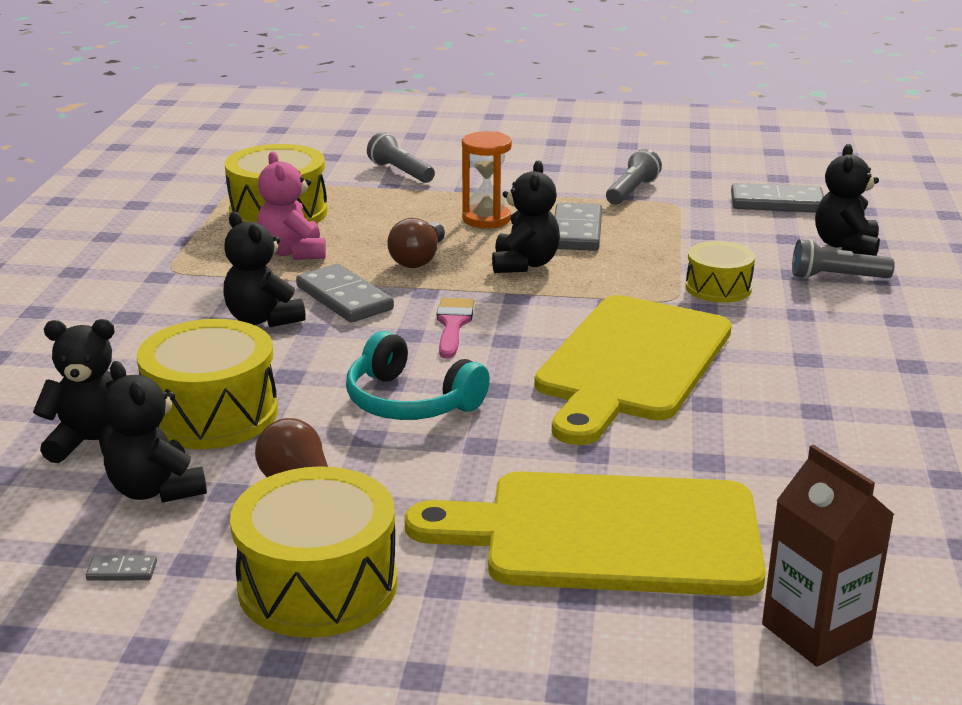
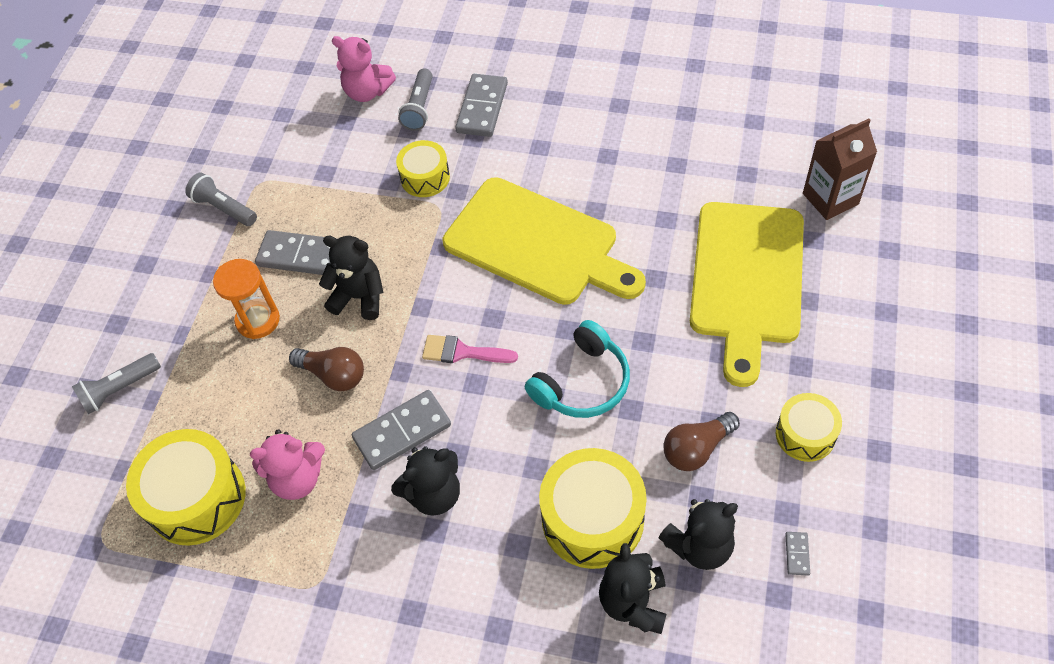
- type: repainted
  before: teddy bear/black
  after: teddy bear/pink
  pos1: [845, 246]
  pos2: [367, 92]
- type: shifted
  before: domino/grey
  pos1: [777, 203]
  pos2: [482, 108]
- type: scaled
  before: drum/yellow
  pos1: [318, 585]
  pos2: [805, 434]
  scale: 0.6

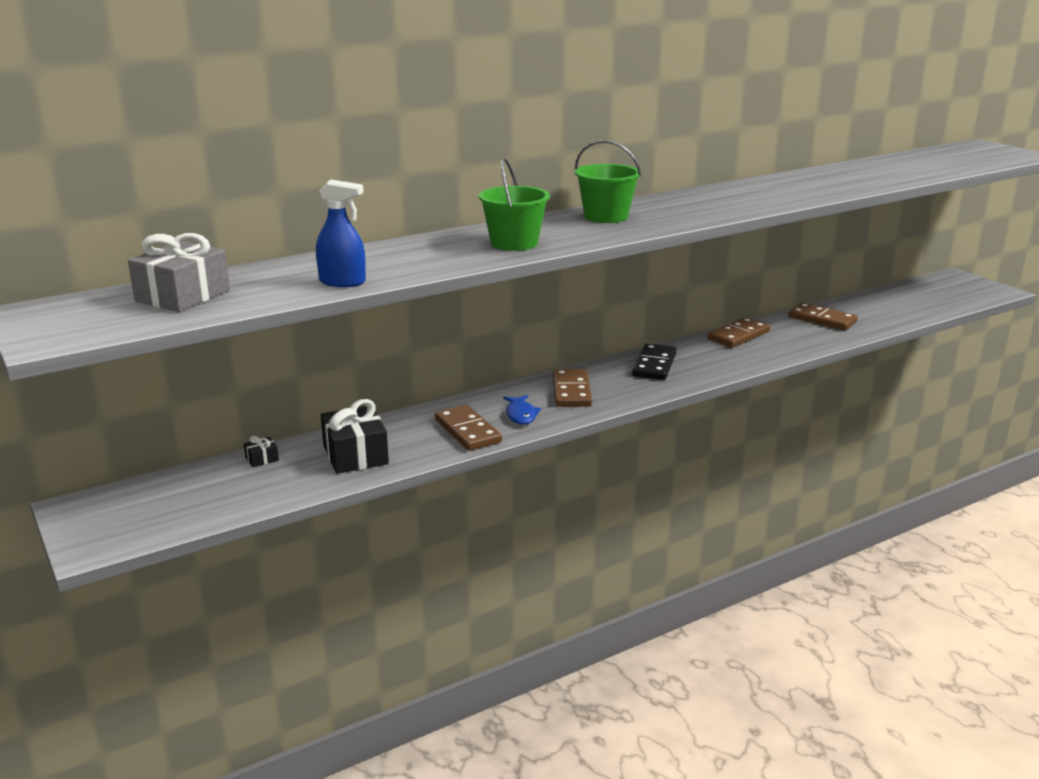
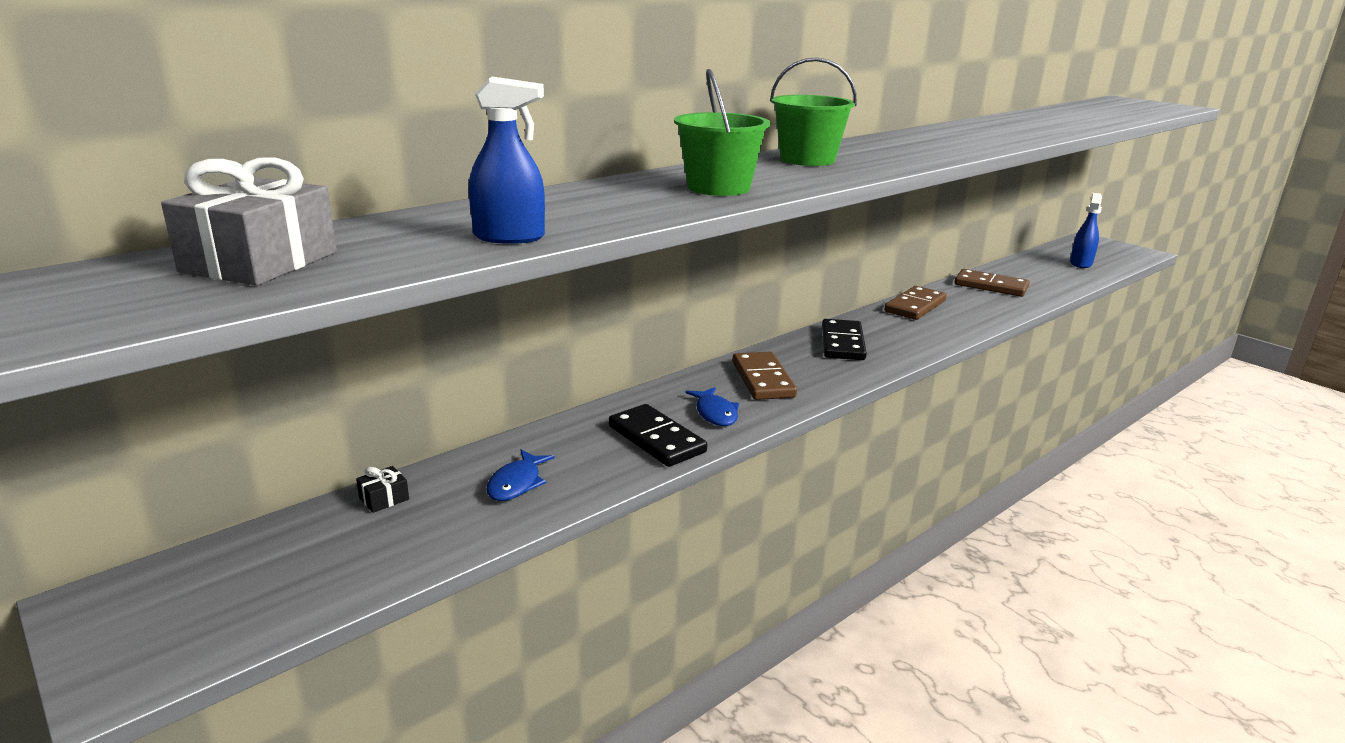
- type: swapped
  before: gift/black
  after: fish/blue
  pos1: [355, 455]
  pos2: [517, 483]
- type: repainted
  before: domino/brown
  after: domino/black
  pos1: [467, 431]
  pos2: [656, 439]
- type: new
  after: spray bottle/blue
  pos2: [1081, 263]

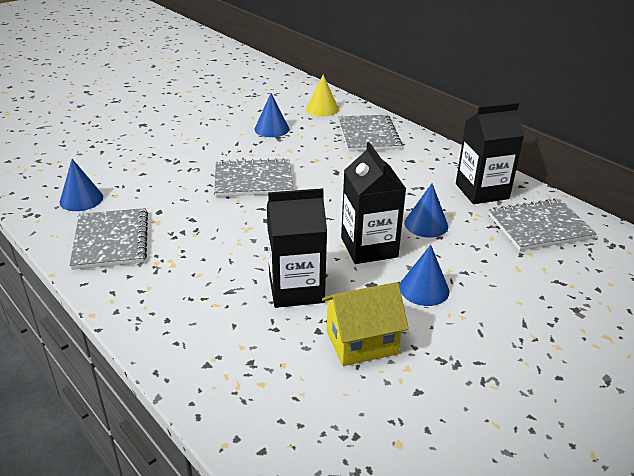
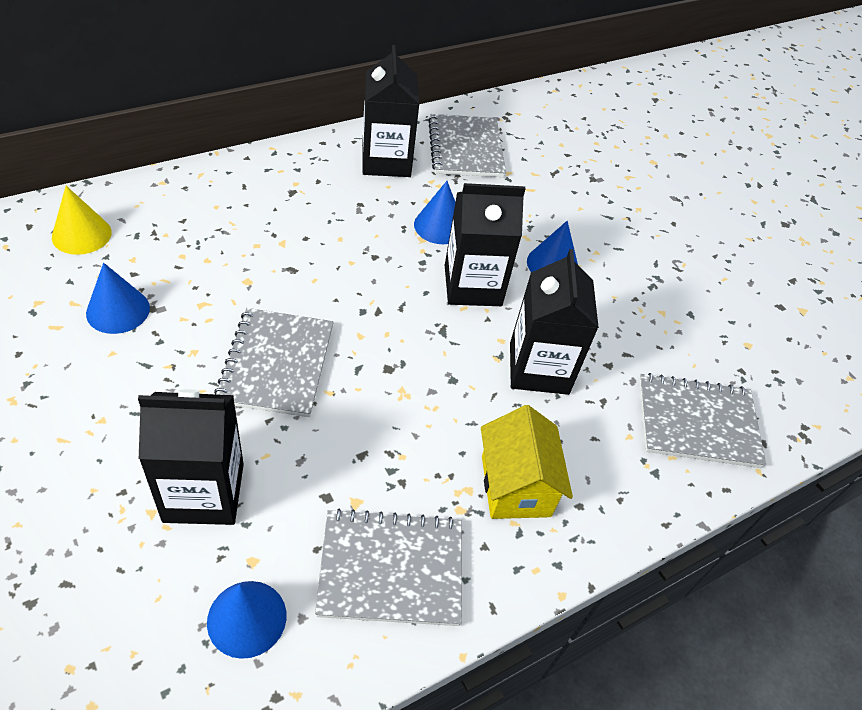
- type: new
  after: carton/black
  pos2: [204, 492]
- type: shifted
  before: house/yellow
  pos1: [361, 342]
  pos2: [515, 486]
- type: shifted
  before: notebook/grey
  pos1: [368, 135]
  pos2: [697, 423]

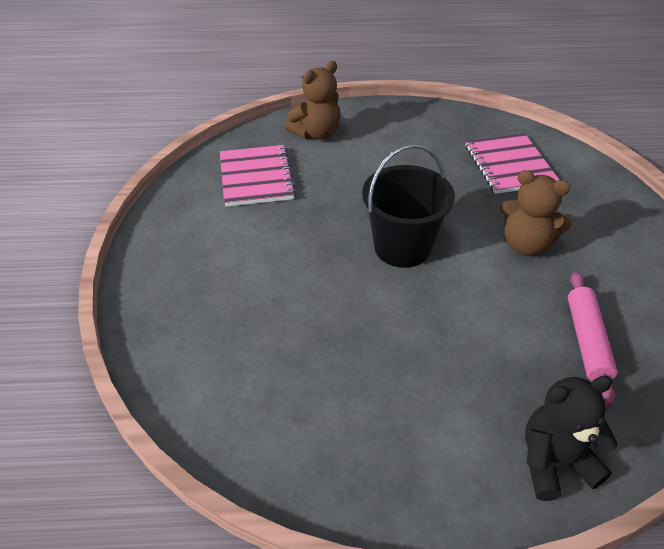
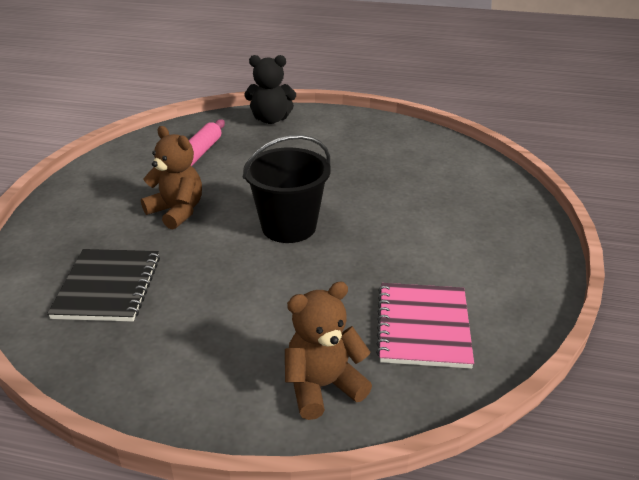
- type: repainted
  before: notebook/pink
  after: notebook/black
  pos1: [509, 165]
  pos2: [108, 287]

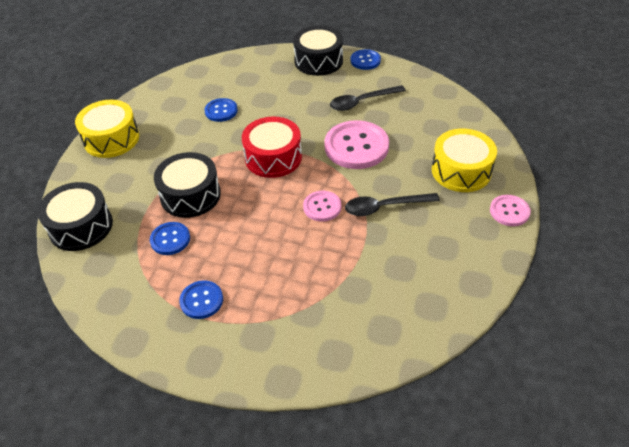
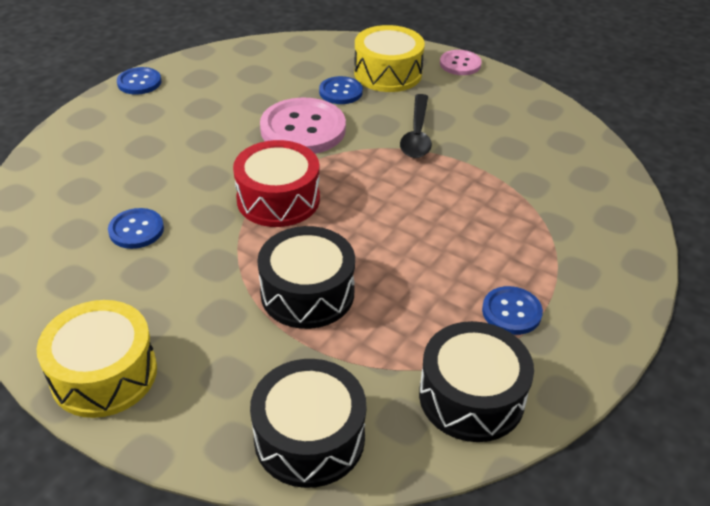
- type: shifted
  before: button/blue
  pos1: [170, 239]
  pos2: [340, 92]
- type: shifted
  before: drum/black
  pos1: [318, 61]
  pos2: [471, 396]
- type: gone
  before: button/pink
  pos1: [322, 207]
- type: gone
  before: spoon/black
  pos1: [362, 102]

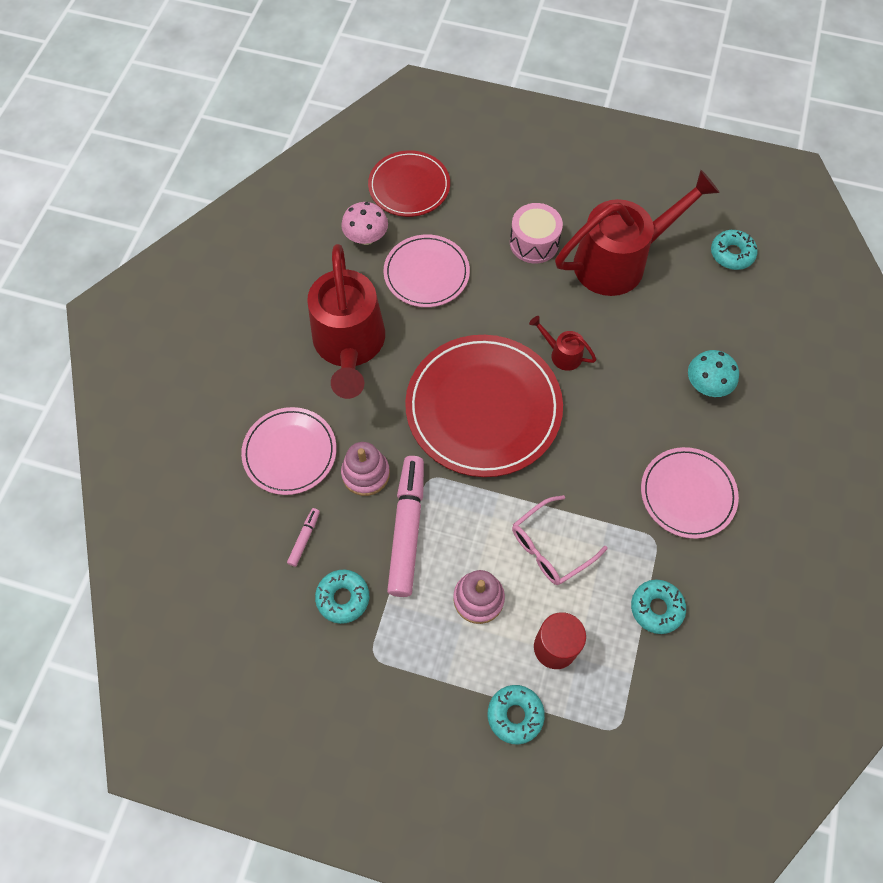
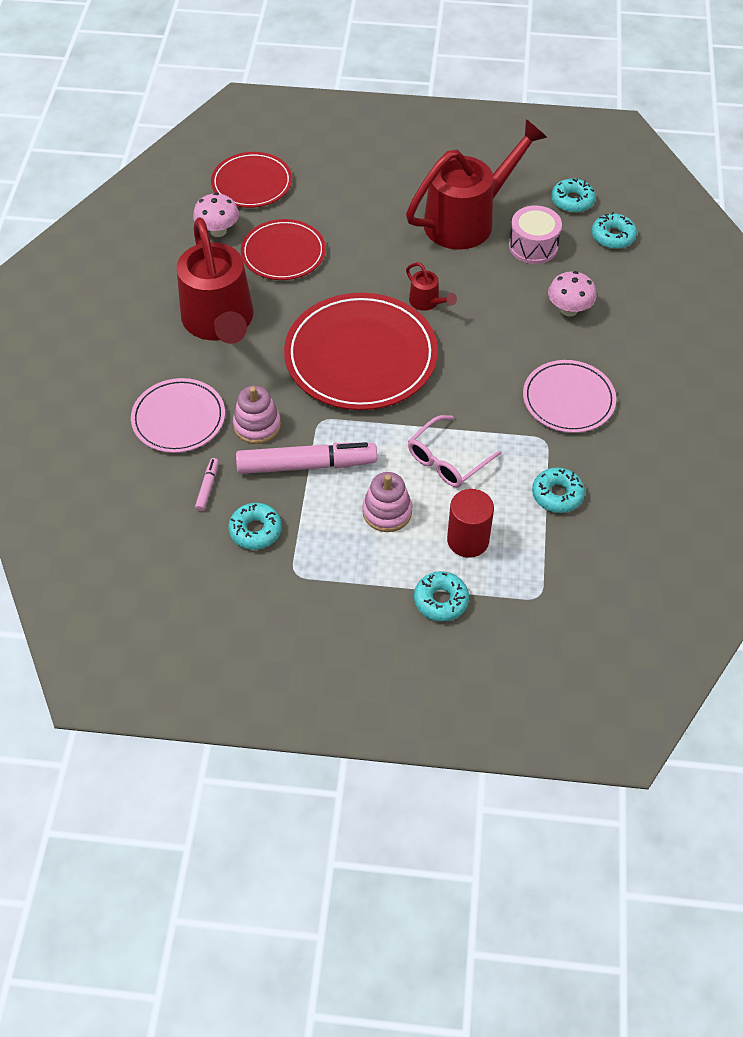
- type: rotated
  before: marker/pink
  pos1: [407, 529]
  pos2: [306, 465]
  turn: 90
- type: repainted
  before: plate/pink
  after: plate/red
  pos1: [426, 273]
  pos2: [283, 253]
- type: rotated
  before: watering can/red
  pos1: [561, 354]
  pos2: [427, 302]
  turn: -150
- type: shifted
  before: drum/pink
  pos1: [534, 243]
  pos2: [533, 246]
- type: repainted
  before: mushroom/turquoise
  after: mushroom/pink
  pos1: [706, 385]
  pos2: [569, 310]
- type: new
  after: donut/turquoise
  pos2: [613, 236]

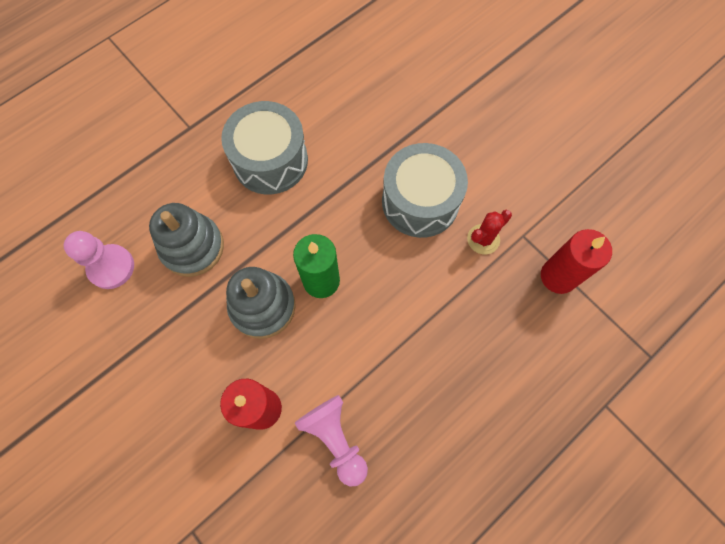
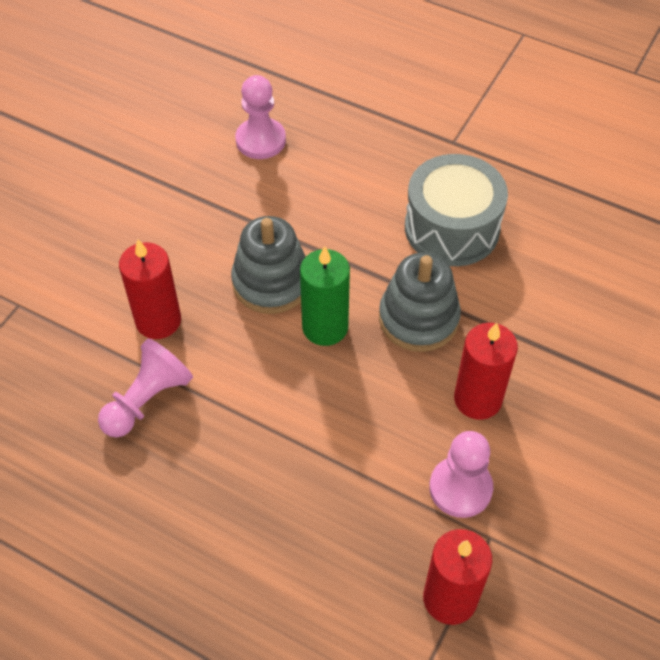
- type: shifted
  before: stacking toy/grey
  pos1: [192, 247]
  pos2: [418, 318]
- type: swapped
  before: cactus/red
  after: pawn/pink
  pos1: [483, 239]
  pos2: [460, 488]
- type: swapped
  before: drum/grey
  after: candle/red
  pos1: [420, 201]
  pos2: [477, 399]

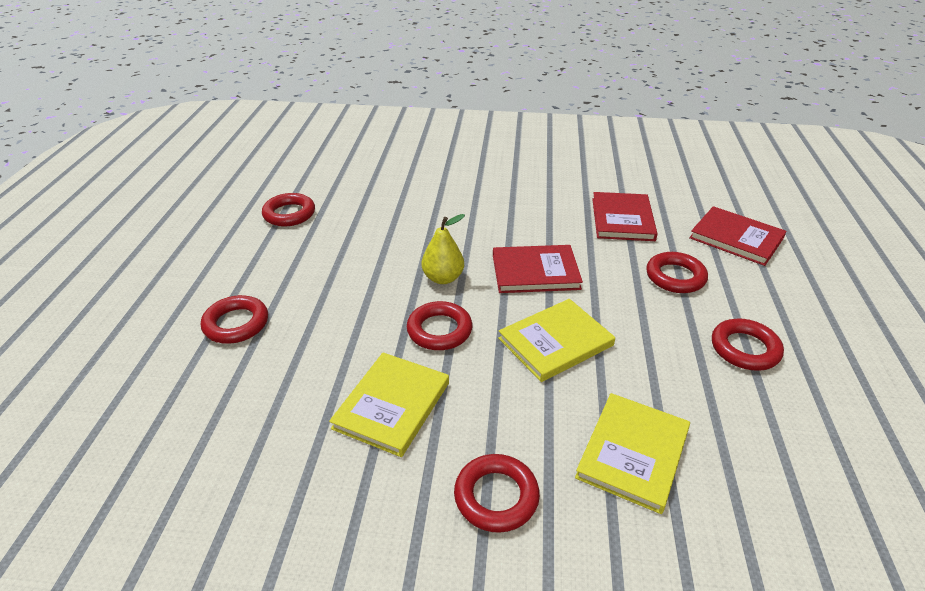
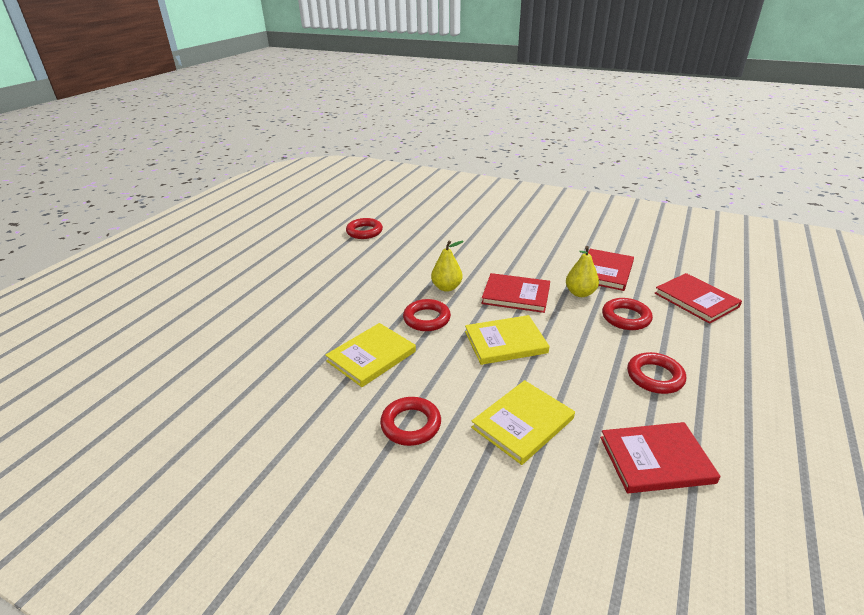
- type: new
  after: pear/yellow
  pos2: [580, 293]
- type: new
  after: book/red
  pos2: [656, 459]
- type: gone
  before: ring/red
  pos1: [236, 324]

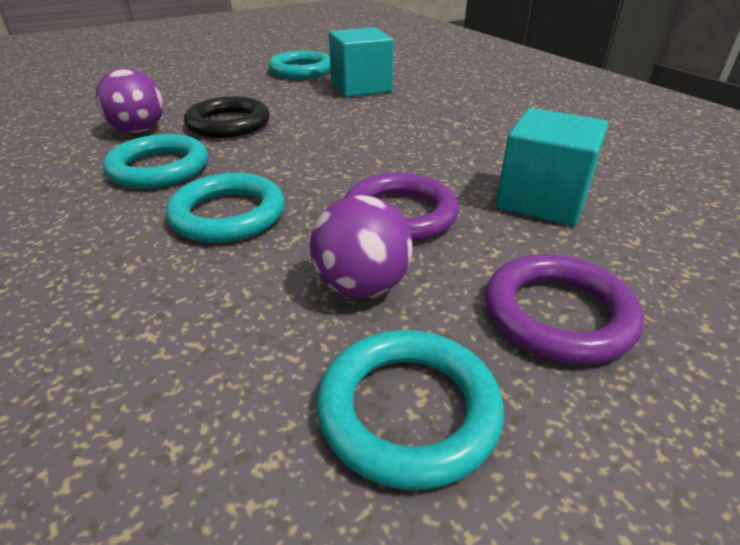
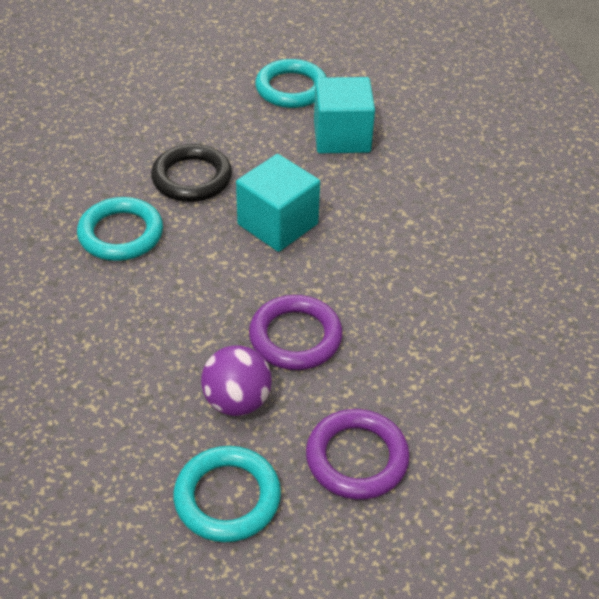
- type: shifted
  before: cube/turquoise
  pos1: [542, 200]
  pos2: [277, 224]
- type: gone
  before: ball/purple
  pos1: [139, 130]
- type: gone
  before: ring/turquoise
  pos1: [228, 215]

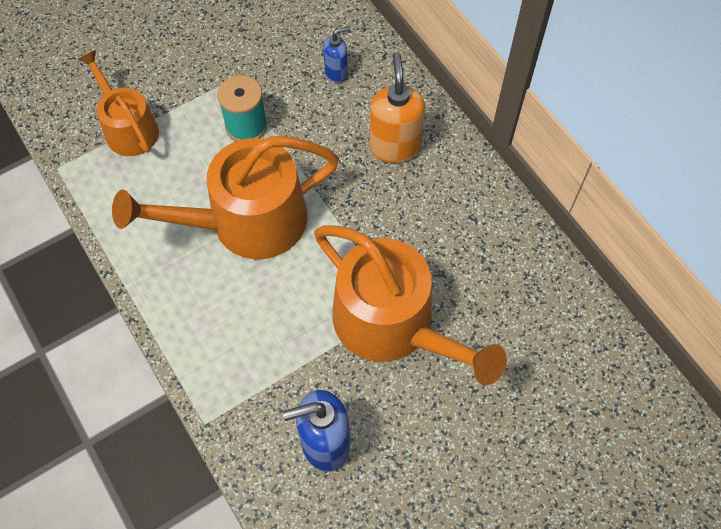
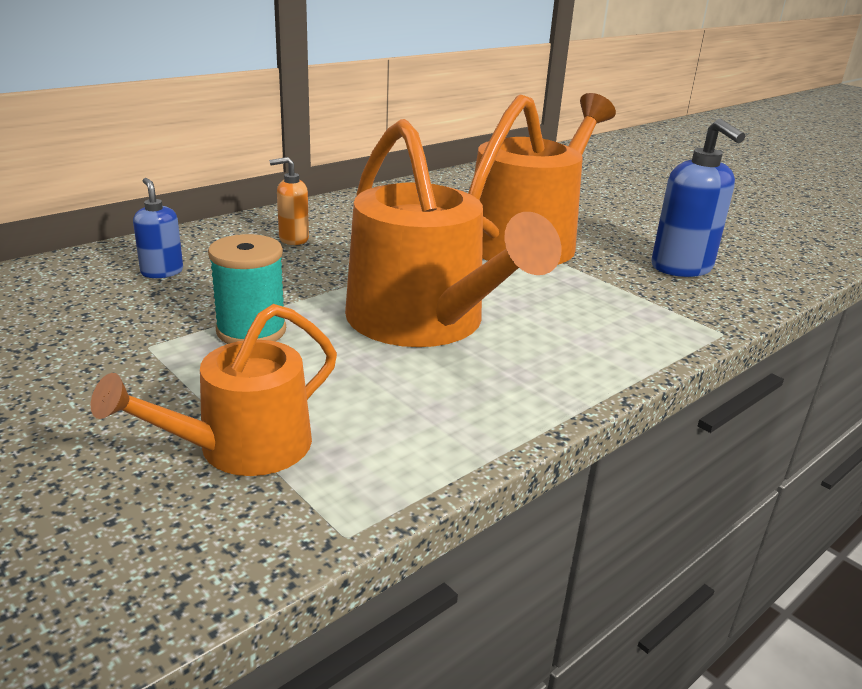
- type: scaled
  before: soap dispenser/orange
  pos1: [395, 146]
  pos2: [293, 239]
  scale: 0.57

